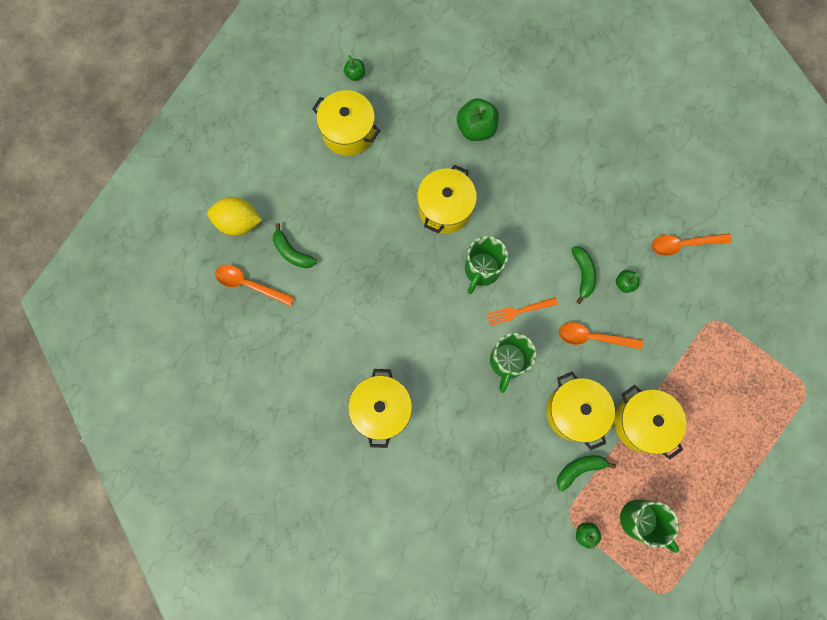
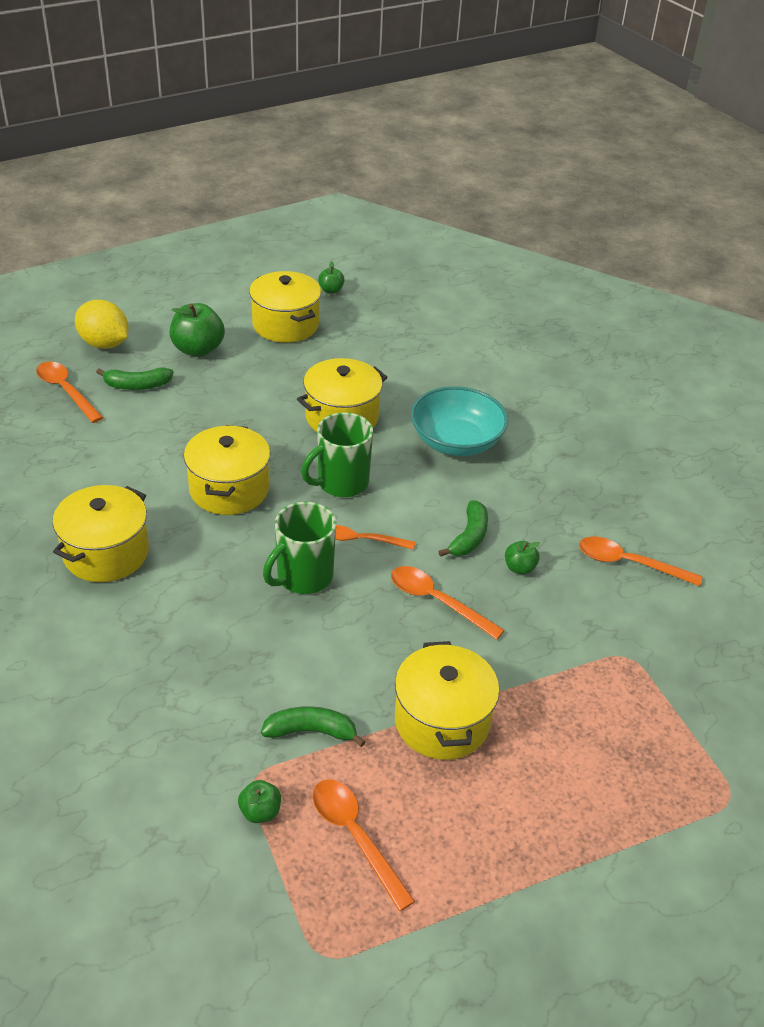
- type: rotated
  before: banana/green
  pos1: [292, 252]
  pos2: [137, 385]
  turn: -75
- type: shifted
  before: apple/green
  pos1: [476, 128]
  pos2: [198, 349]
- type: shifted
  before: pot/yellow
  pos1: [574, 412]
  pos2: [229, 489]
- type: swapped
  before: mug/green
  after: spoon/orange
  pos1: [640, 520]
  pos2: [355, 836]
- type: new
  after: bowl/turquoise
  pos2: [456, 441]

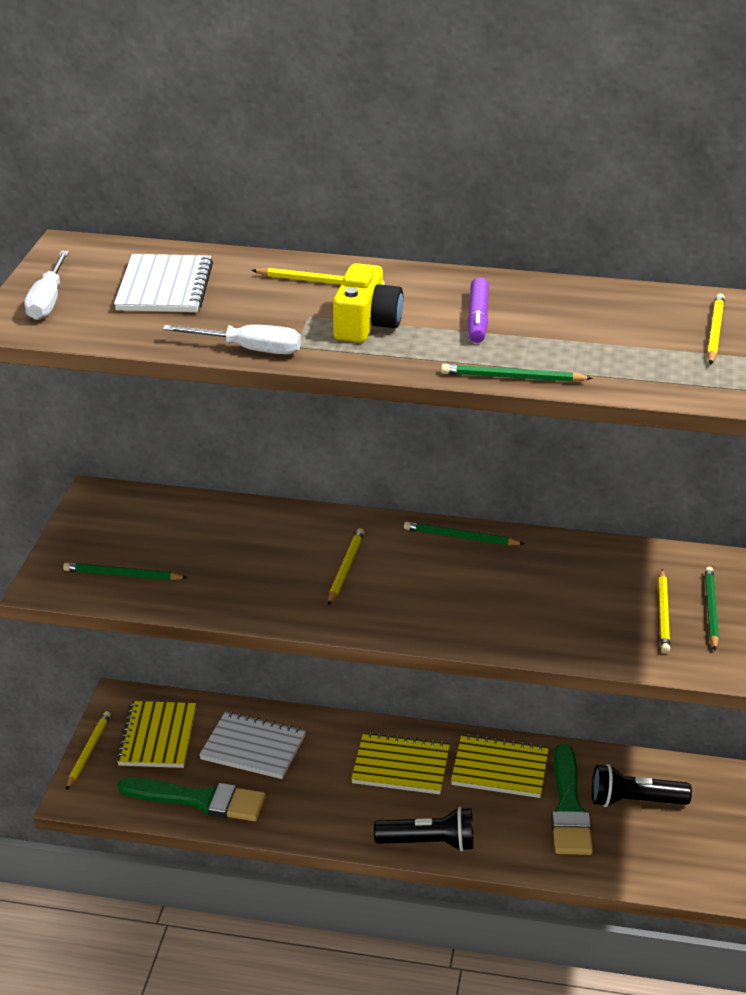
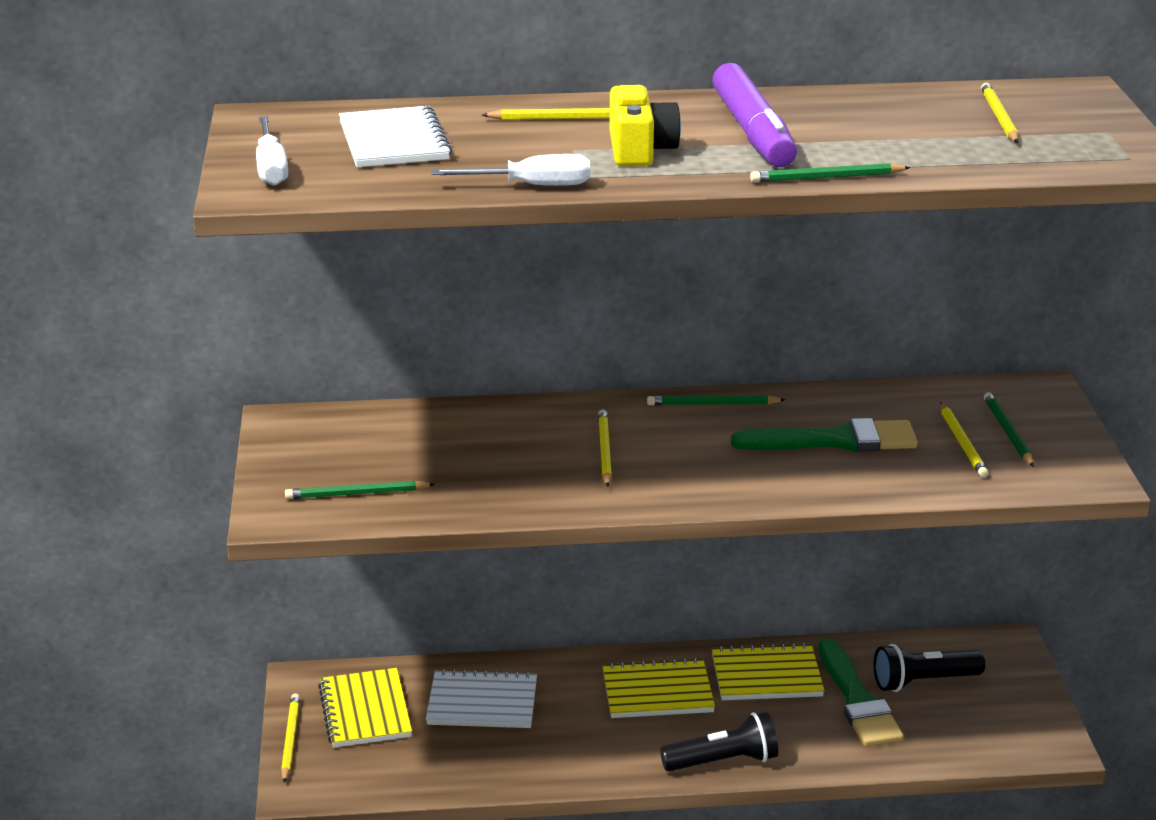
- type: scaled
  before: marker/purple
  pos1: [477, 318]
  pos2: [753, 132]
  scale: 1.74
- type: shifted
  before: brush/green
  pos1: [199, 800]
  pos2: [835, 440]

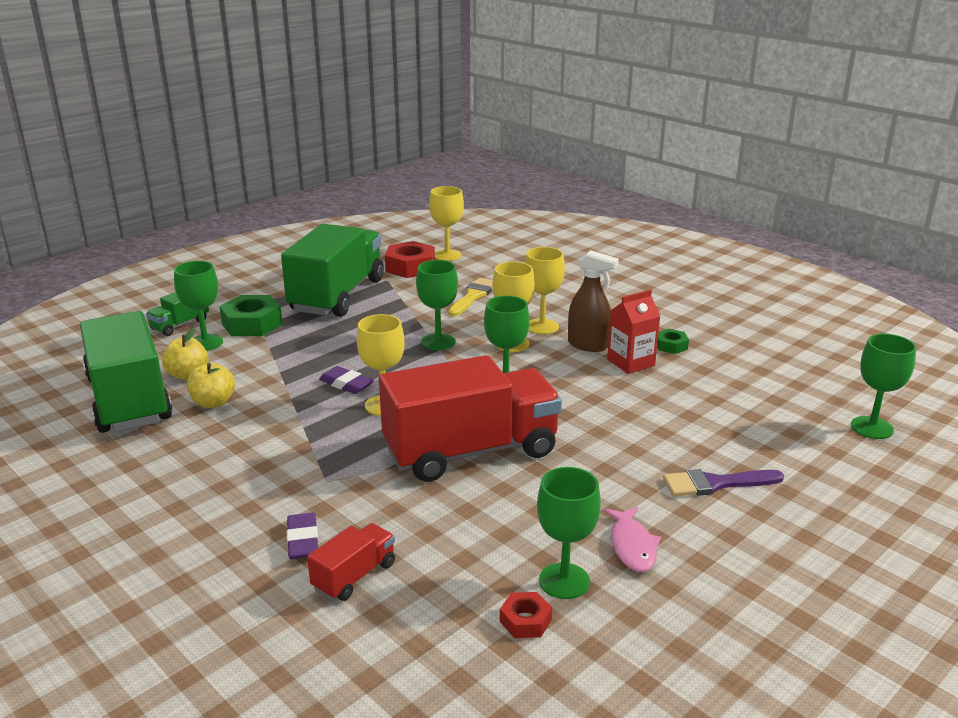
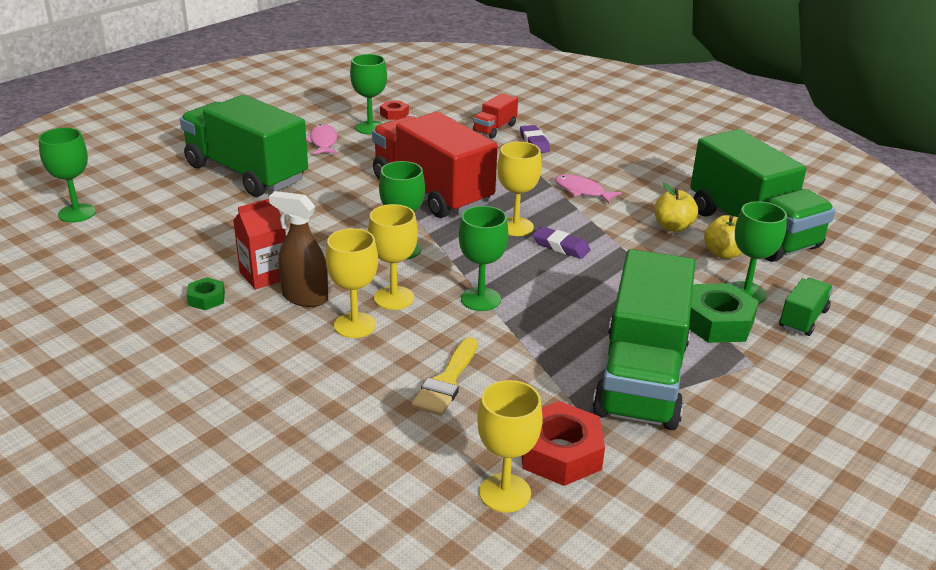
- type: swapped
  before: brush/purple
  after: truck/green
  pos1: [715, 484]
  pos2: [246, 173]
- type: rotated
  before: truck/red
  pos1: [470, 451]
  pos2: [432, 192]
  turn: 75
- type: new
  after: fish/pink
  pos2: [582, 191]

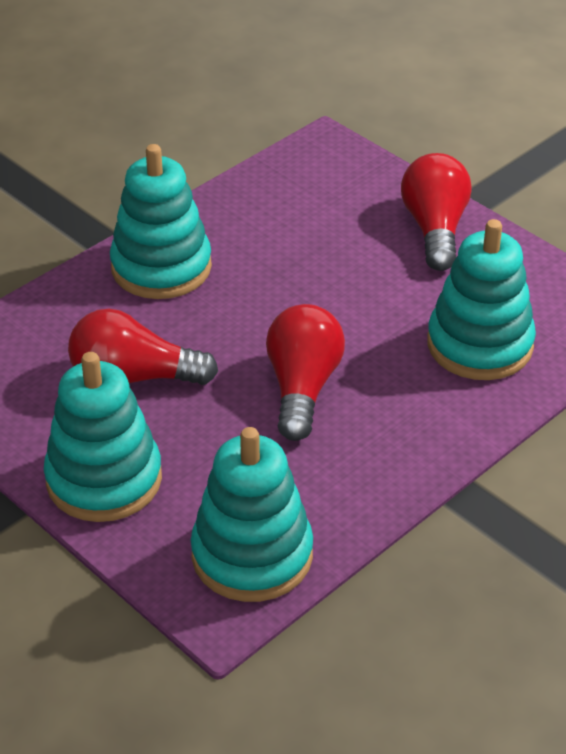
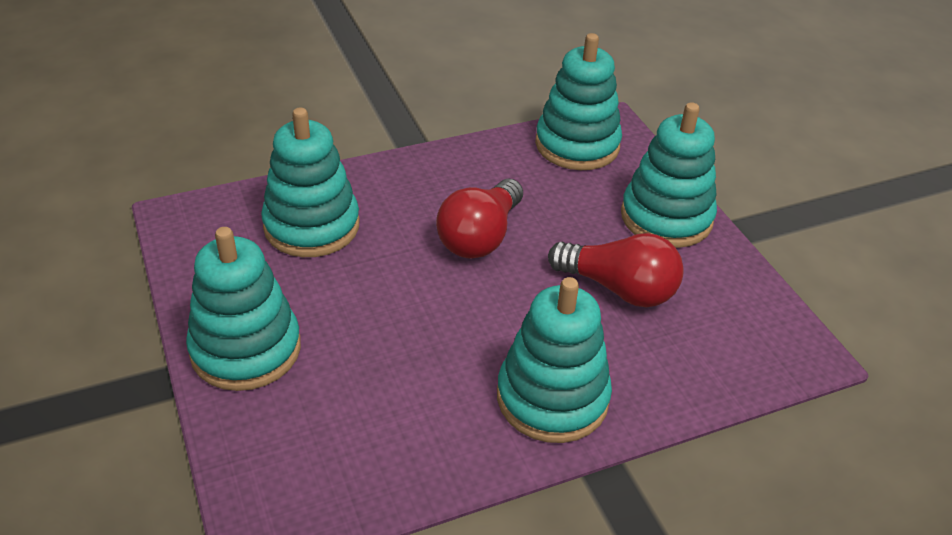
- type: swapped
  before: light bulb/red
  after: stacking toy/turquoise
  pos1: [435, 229]
  pos2: [246, 349]

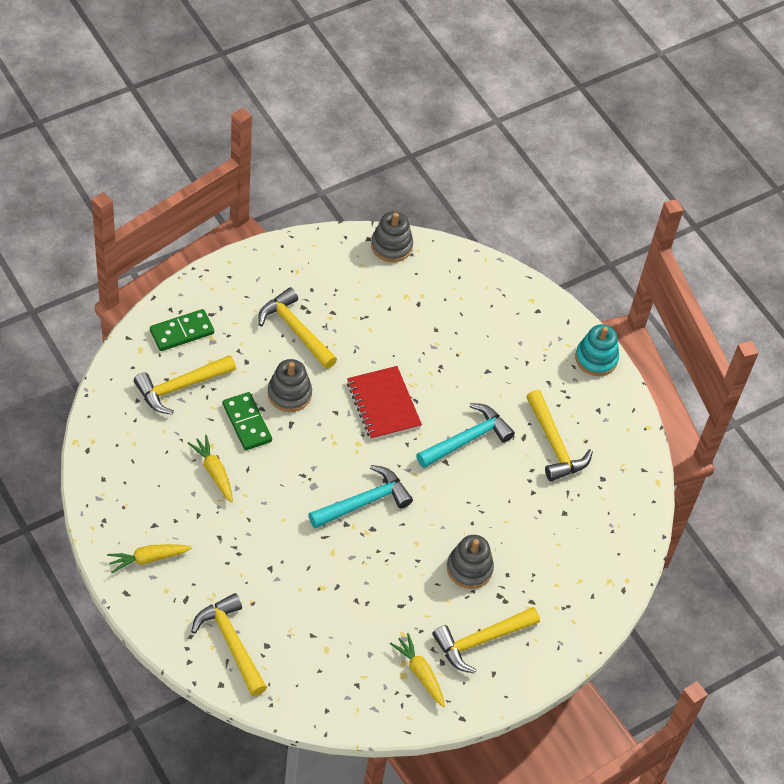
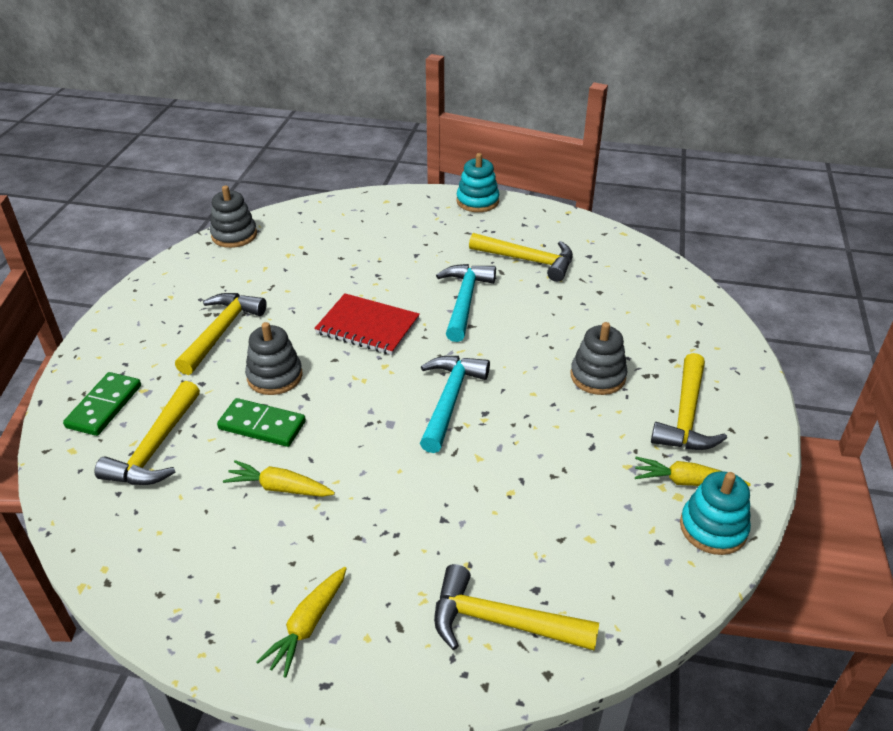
- type: rotated
  before: hammer/yellow
  pos1: [296, 330]
  pos2: [221, 332]
  turn: 105
- type: new
  after: stacking toy/turquoise
  pos2: [713, 528]

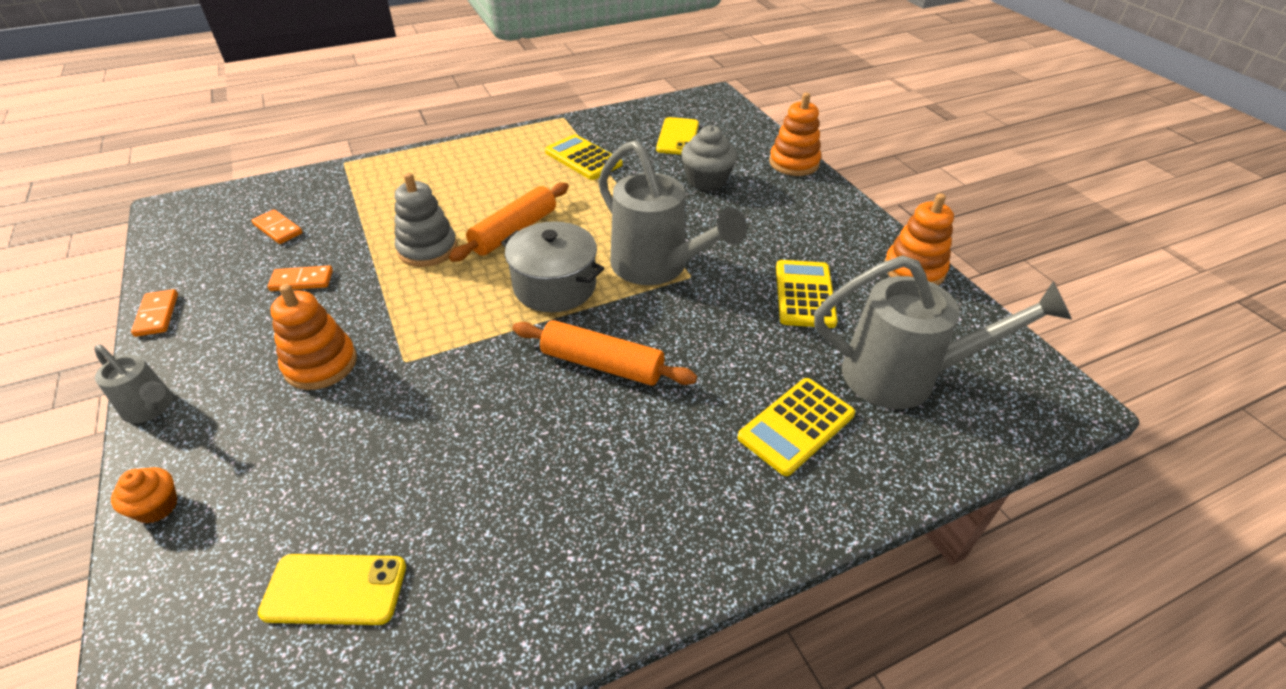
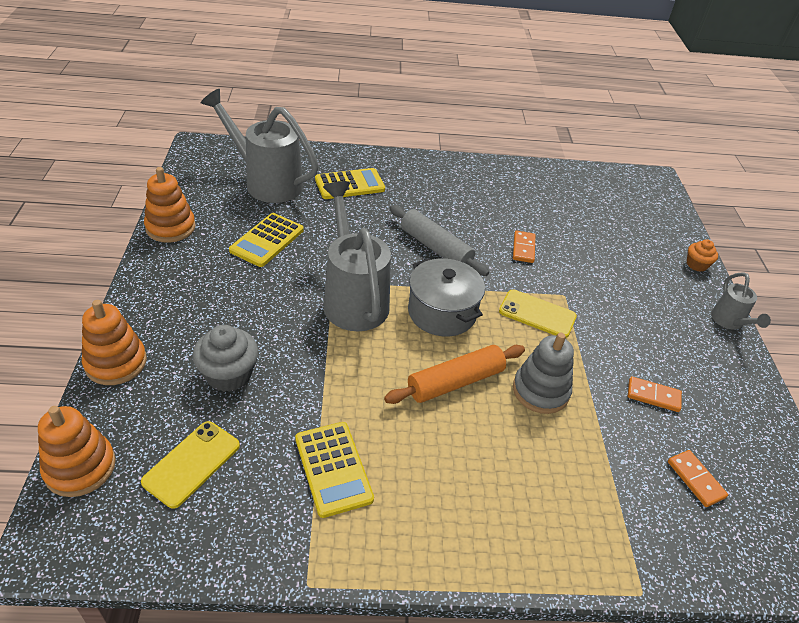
- type: shifted
  before: stacking toy/orange
  pos1: [321, 364]
  pos2: [80, 467]
- type: repainted
  before: rolling pin/orange
  after: rolling pin/grey
  pos1: [602, 364]
  pos2: [435, 248]
- type: shifted
  before: phone/yellow
  pos1: [335, 589]
  pos2: [537, 314]
- type: shifted
  before: domino/orange
  pos1: [157, 315]
  pos2: [523, 248]
- type: rotated
  before: watering can/grey
  pos1: [151, 408]
  pos2: [729, 322]
  turn: -150

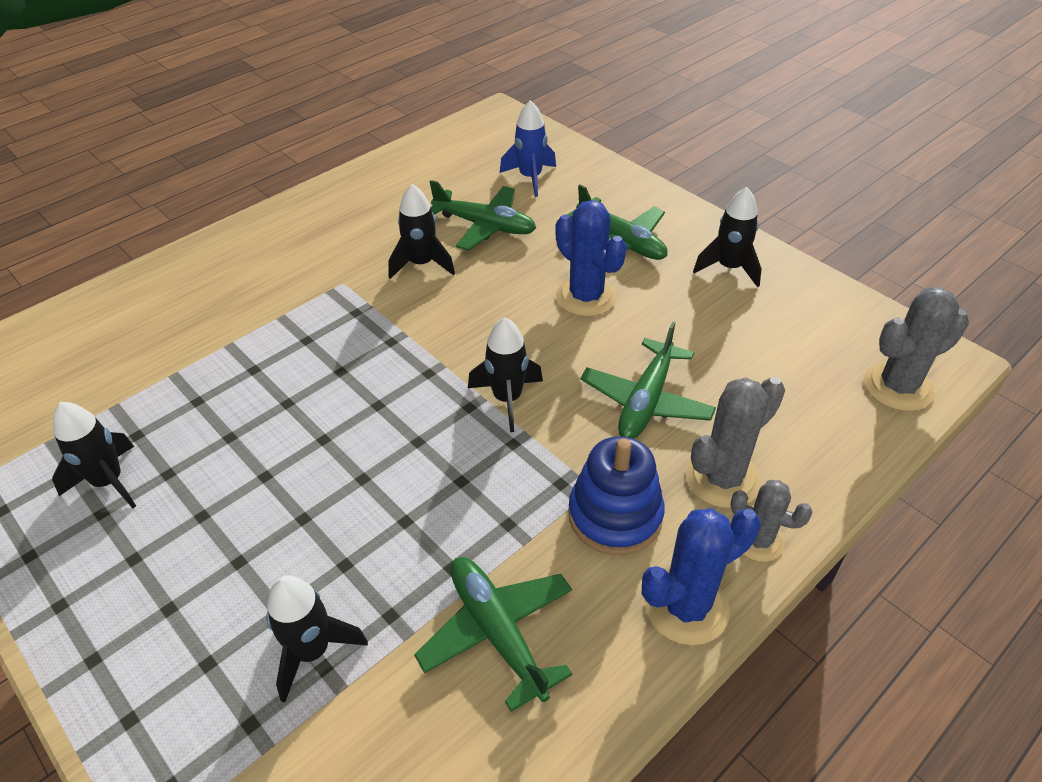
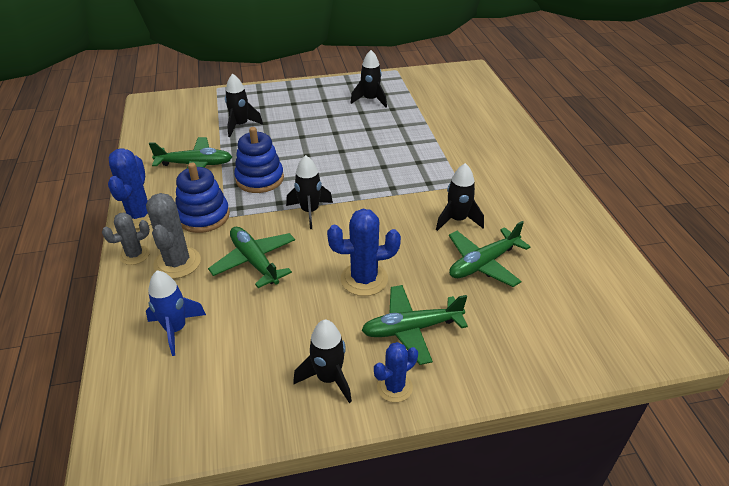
- type: shifted
  before: rocket/blue
  pos1: [530, 178]
  pos2: [176, 329]
- type: new
  after: stacking toy/blue
  pos2: [259, 179]
- type: new
  after: cactus/blue
  pos2: [394, 387]
- type: gone
  before: cactus/grey
  pos1: [898, 387]

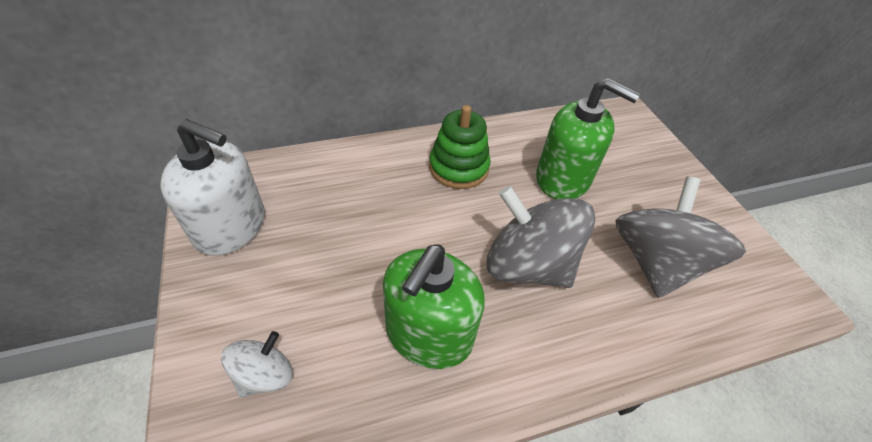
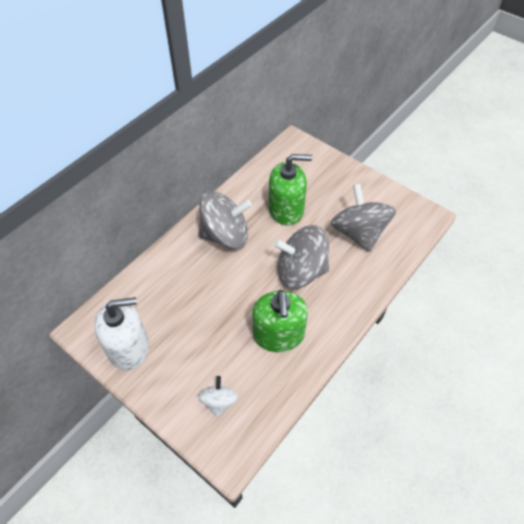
- type: swapped
  before: stacking toy/green
  after: spinning top/grey
  pos1: [458, 168]
  pos2: [225, 235]

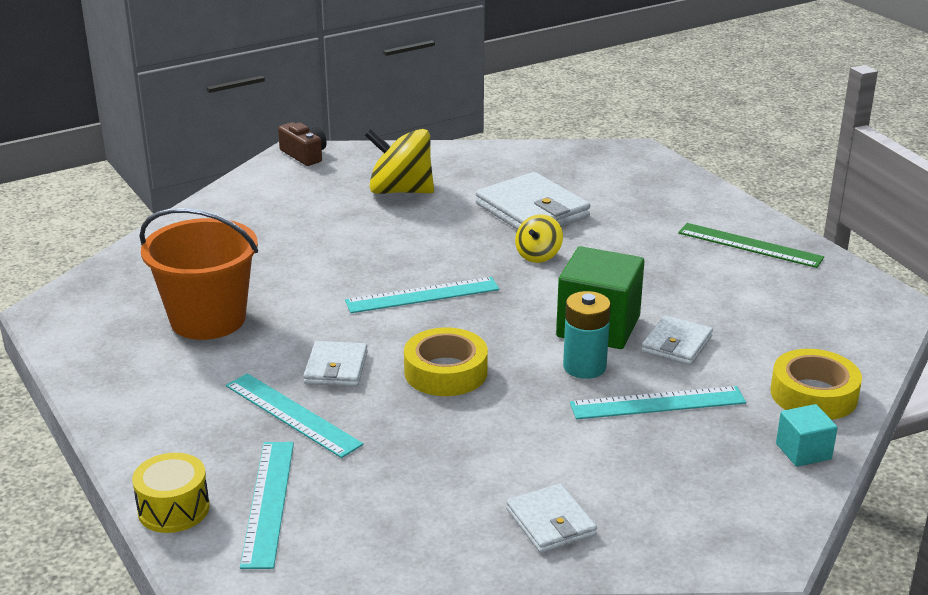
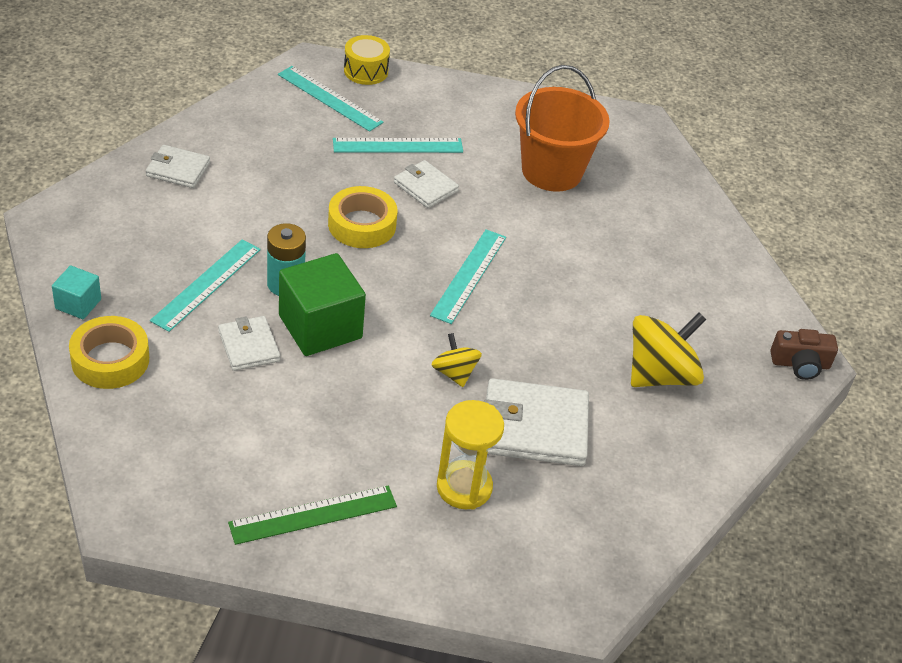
- type: new
  after: hourglass/yellow
  pos2: [464, 487]

